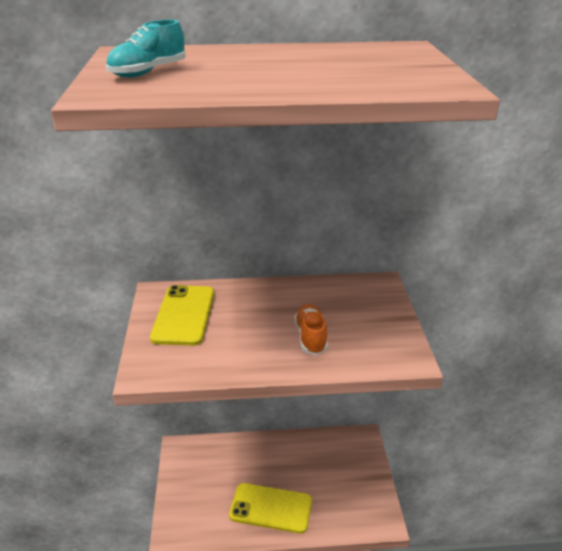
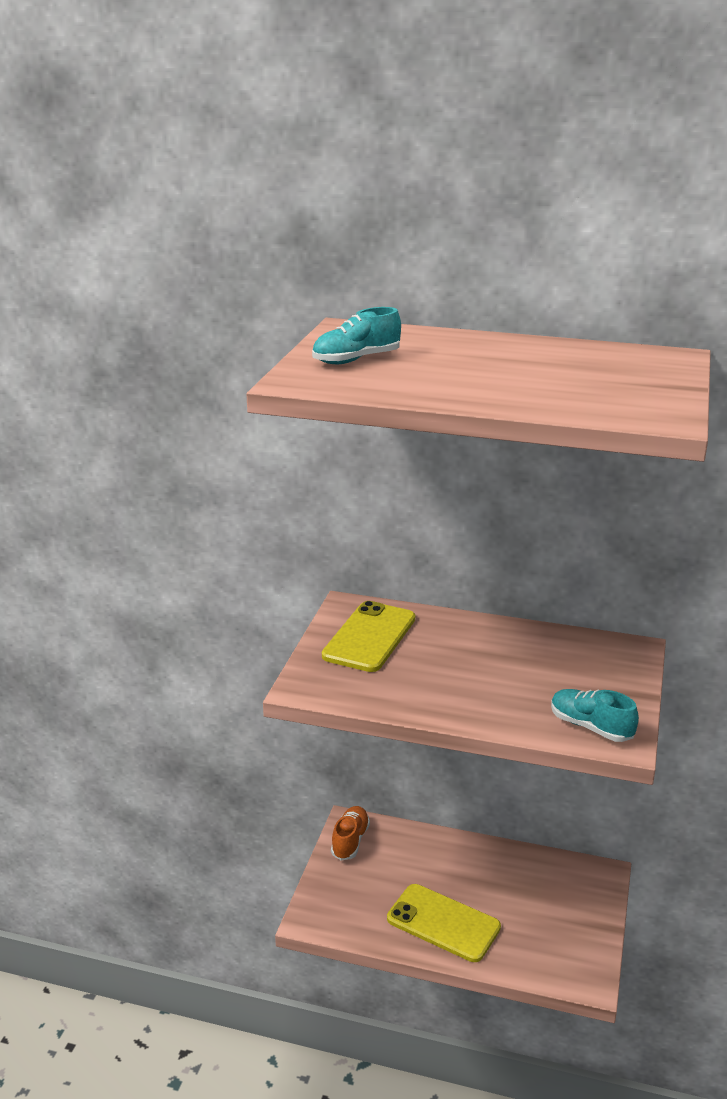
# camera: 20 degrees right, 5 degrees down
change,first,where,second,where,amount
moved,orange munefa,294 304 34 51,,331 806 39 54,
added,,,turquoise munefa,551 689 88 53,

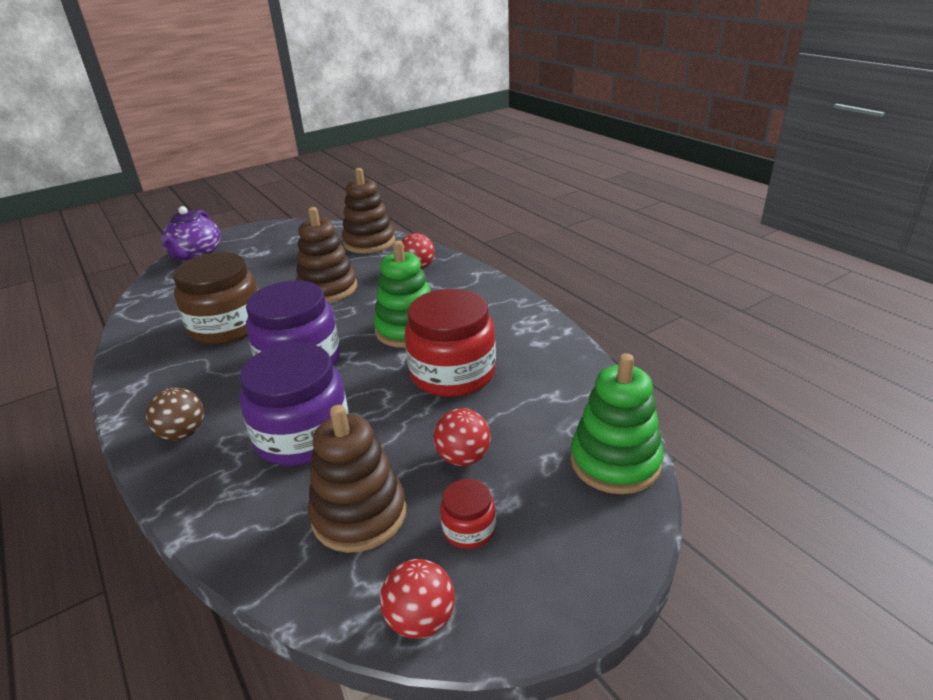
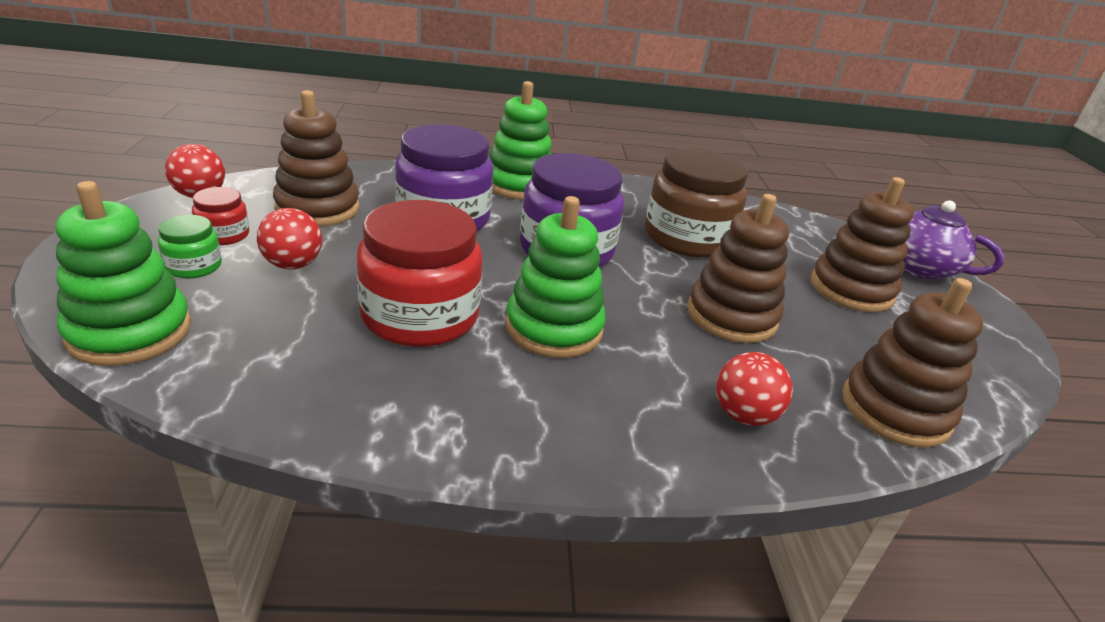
# camera: 115 degrees right, 0 degrees up
change,first,where,second,where,amount
added,,,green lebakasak,158 215 64 63,
replaced,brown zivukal,146 387 58 54,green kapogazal,489 81 63 119,
added,,,brown kapogazal,811 177 103 135,

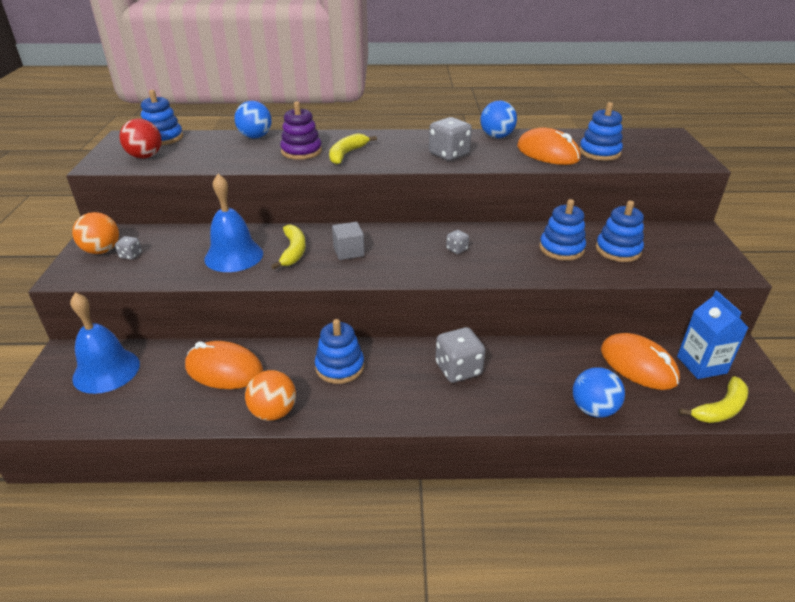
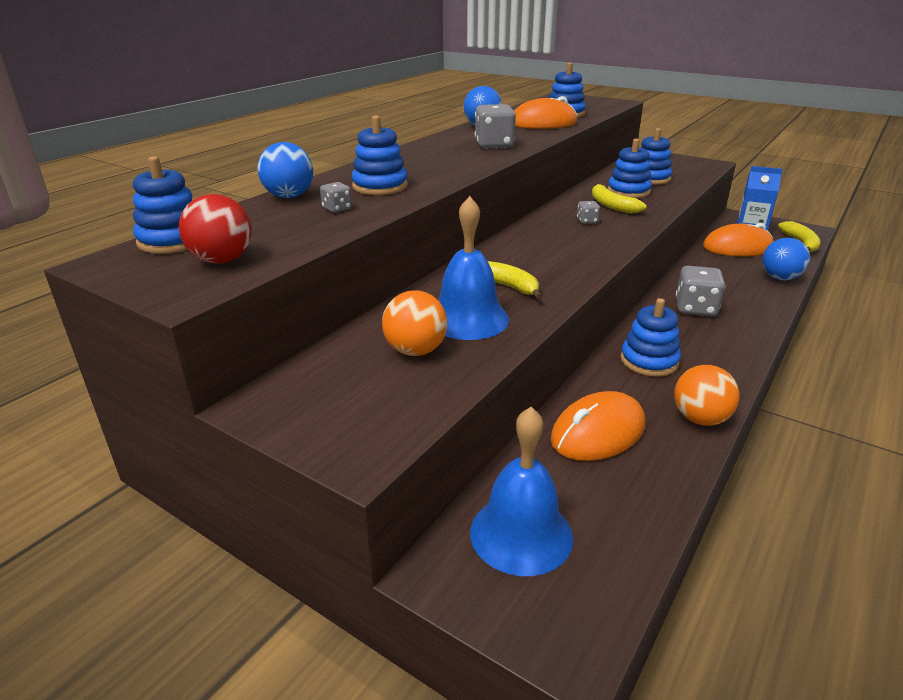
# camera: 55 degrees left, 5 degrees down
change,first,where,second,where,amount
moved,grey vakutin,115 236 27 24,,320 182 32 31,
recoloured,purple kapogazal,280 101 42 59,blue kapogazal,351 116 57 79,
moved,orange zivukal,72 212 47 42,,382 290 66 66,
moved,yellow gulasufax,329 133 48 32,,592 183 54 31,
removed,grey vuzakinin,332 222 33 38,,,

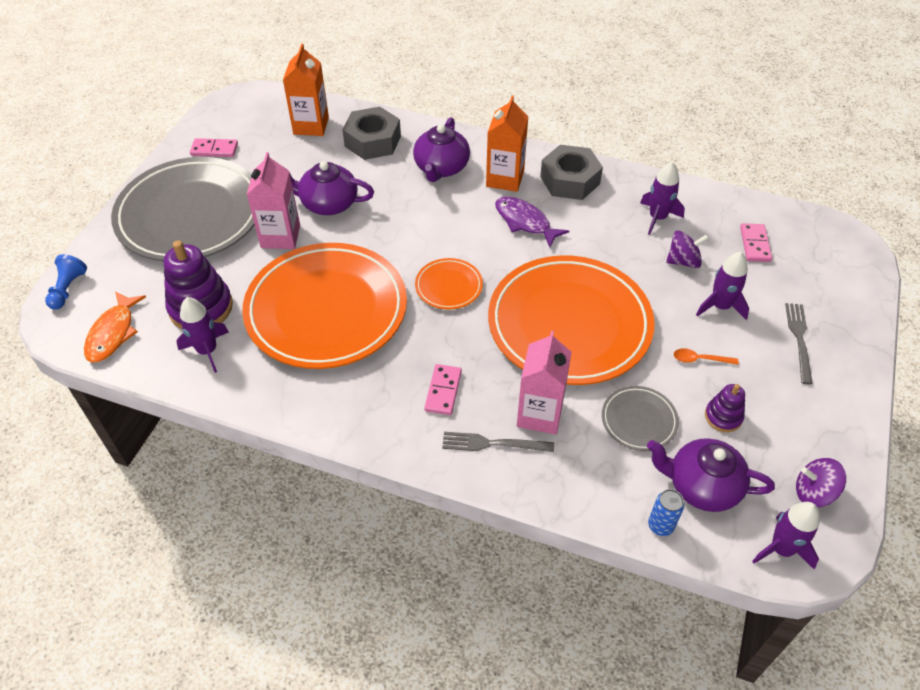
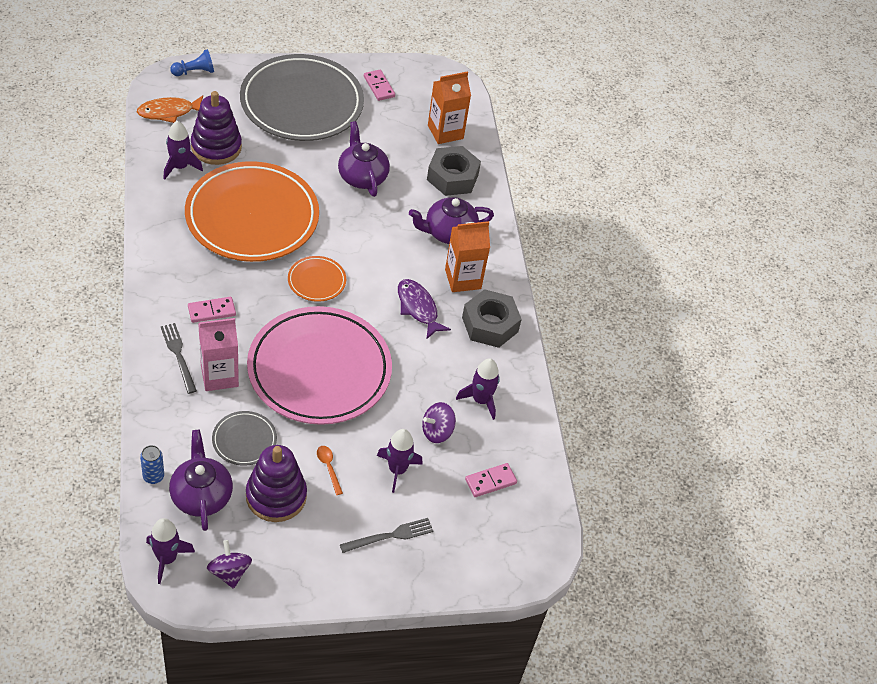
# camera: 55 degrees right, 0 degrees up
change,first,where,second,where,amount
resized,purple kapogazal,705 384 40 48,,246 445 61 77,x1.86
recoloured,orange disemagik,488 255 167 130,pink disemagik,247 306 145 119,
turned,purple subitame,495 197 74 50,,398 279 53 60,45 degrees counterclockwise
turned,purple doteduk,666 231 43 37,,422 402 34 41,105 degrees clockwise
removed,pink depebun,246 152 54 97,,,

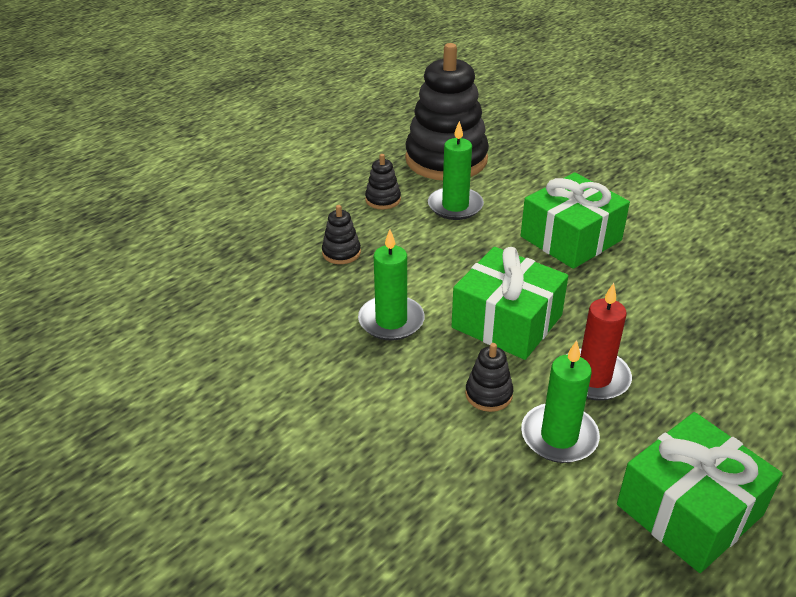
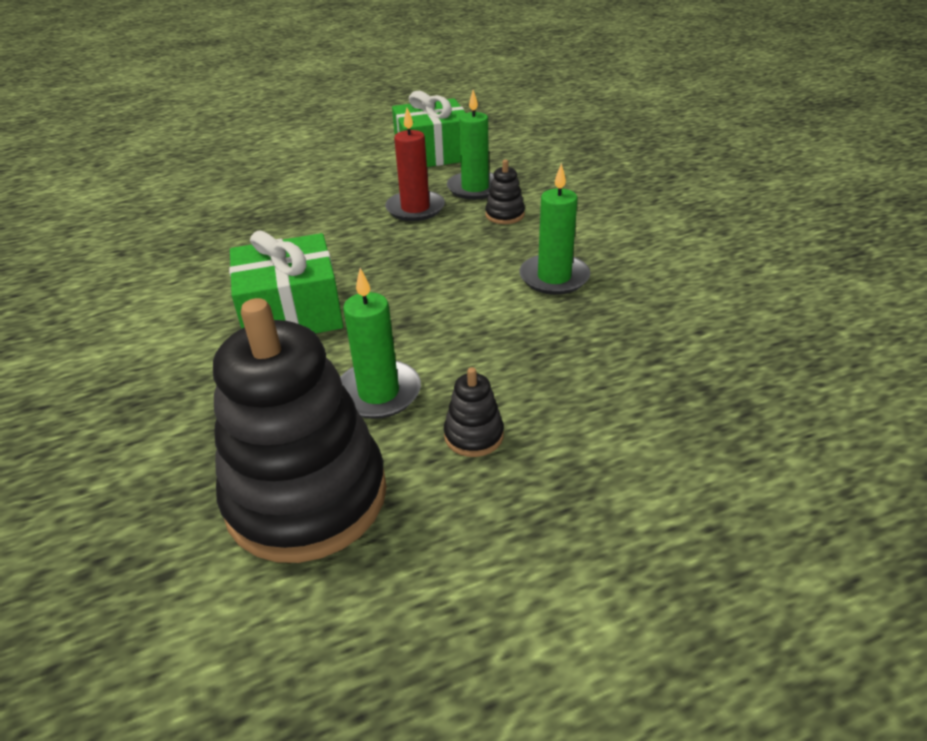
# camera: 155 degrees left, 0 degrees up
change,first,where,second,where,amount
removed,black kapogazal,322 205 39 59,,,
removed,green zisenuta,451 247 117 113,,,

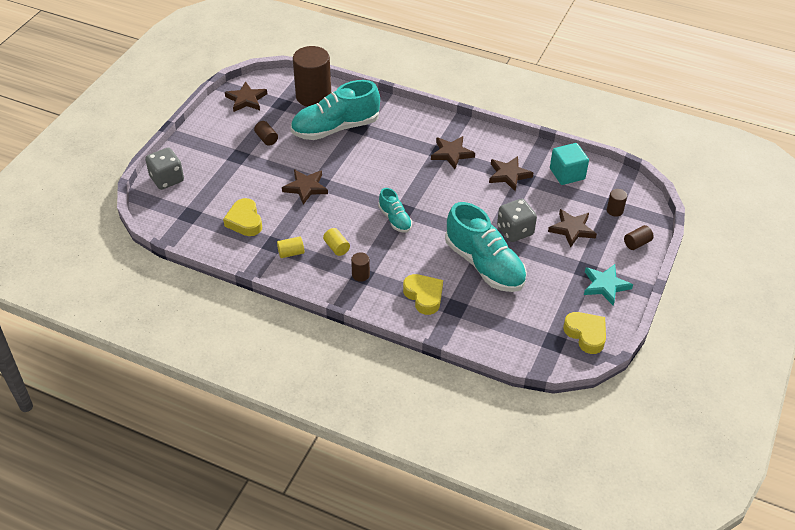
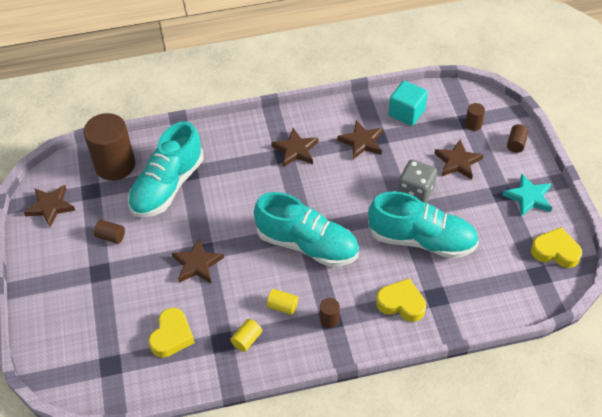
# camera: 35 degrees left, 5 degrees up
change,first,where,second,where,amount
turned,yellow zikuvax,223 198 39 38,,149 308 46 50,105 degrees counterclockwise
resized,turquoise munefa,378 188 34 45,,254 192 105 75,x1.98
removed,grey vakutin,145 148 39 42,,,

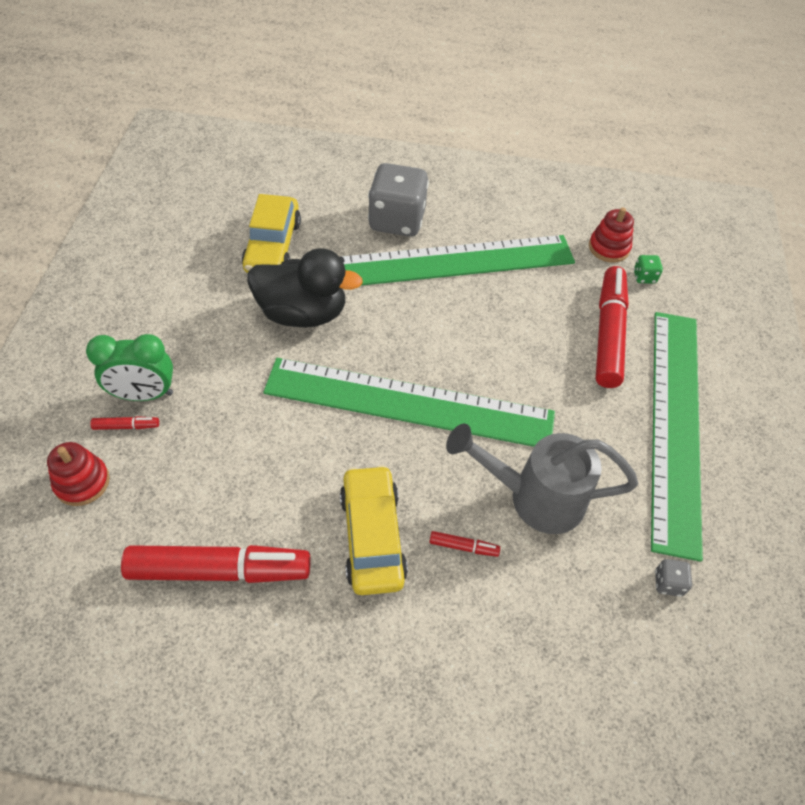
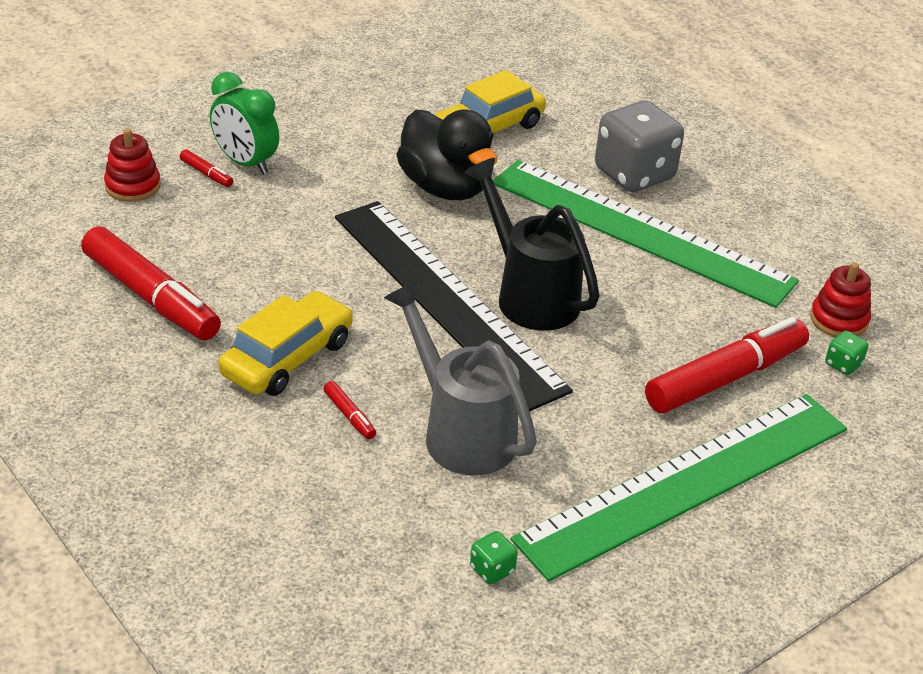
# camera: 45 degrees right, 15 degrees down
change,first,where,second,where,amount
recoloured,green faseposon,263 358 292 89,black faseposon,335 201 238 211,
added,,,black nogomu,464 158 136 173,
recoloured,grey vakutin,655 559 37 38,green vakutin,470 531 48 53,

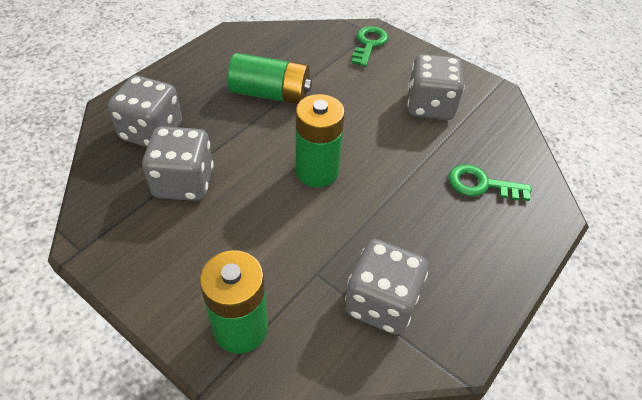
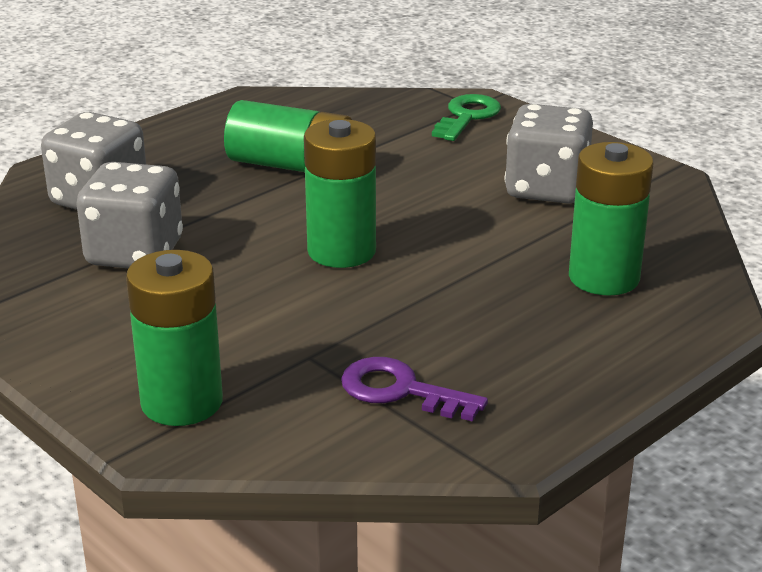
# camera: 10 degrees right, 20 degrees down
change,first,where,second,where,amount
replaced,grey vakutin,345 239 83 96,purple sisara,341 357 147 65,
replaced,green sisara,448 164 84 37,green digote,569 142 84 154,

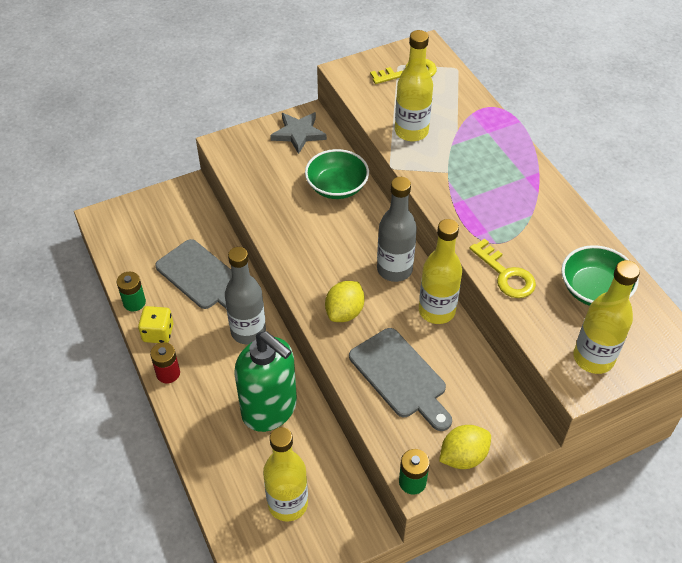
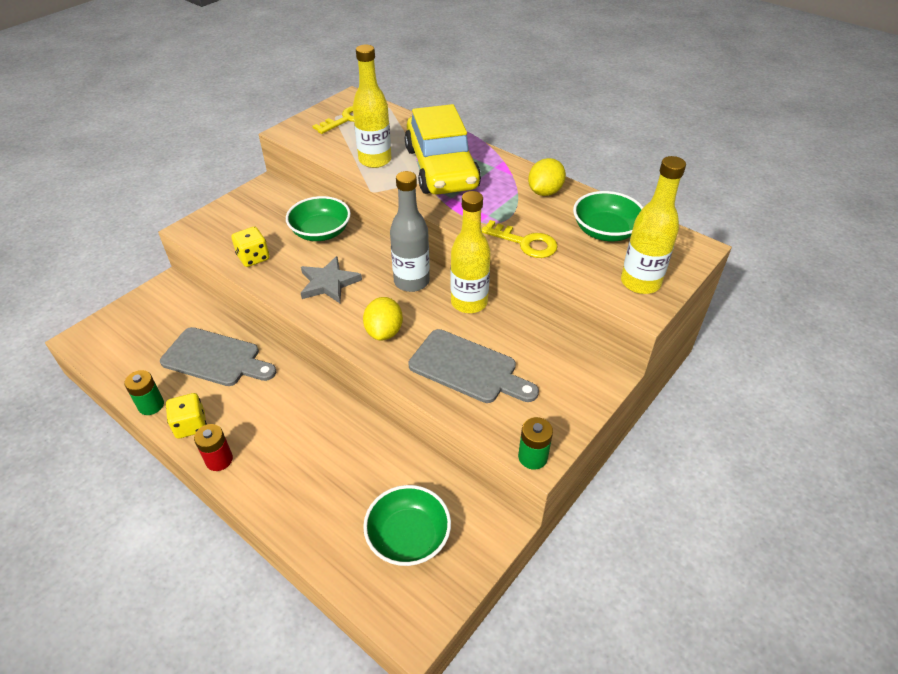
# camera: 25 degrees left, 5 degrees down
change,first,where,second,where,amount
added,,,yellow vakutin,231 227 39 40,
moved,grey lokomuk,270 112 57 42,,301 256 61 47,
replaced,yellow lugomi,263 427 45 95,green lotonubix,363 485 88 81,
added,,,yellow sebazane,405 104 76 91,
moved,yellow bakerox,439 425 52 44,,528 158 38 38,
removed,grey lugomi,225 247 41 97,,,
removed,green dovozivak,234 331 63 101,,,

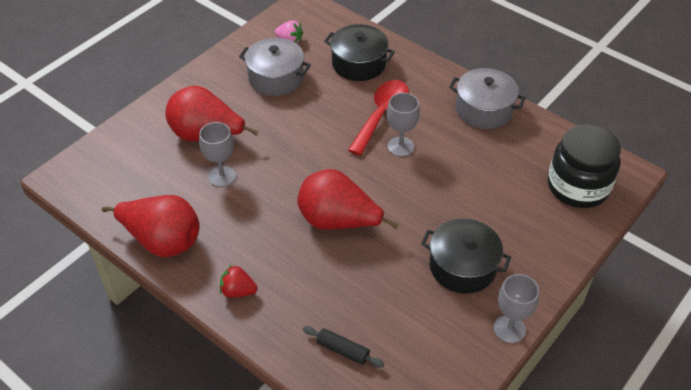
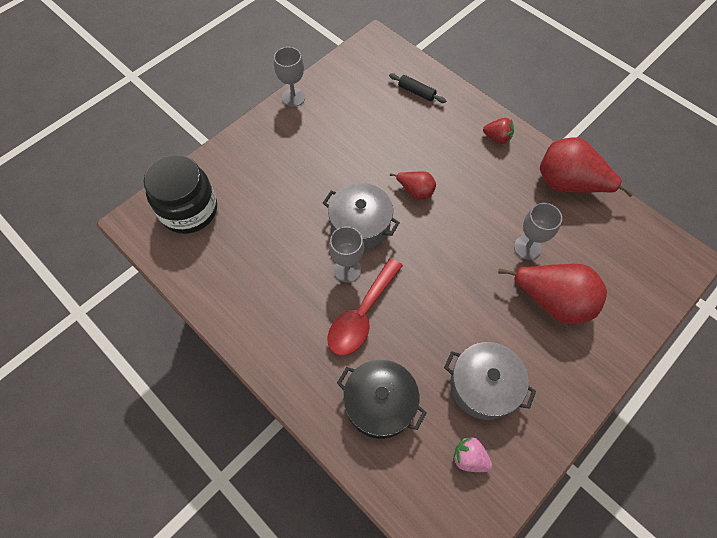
# camera: 175 degrees left, 15 degrees up
change,first,where,second,where,amount
moved,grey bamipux,449 68 77 61,,323 183 77 67,
resized,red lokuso,297 169 102 61,,390 171 46 29,x0.52
removed,black bamipux,421 218 90 76,,,

